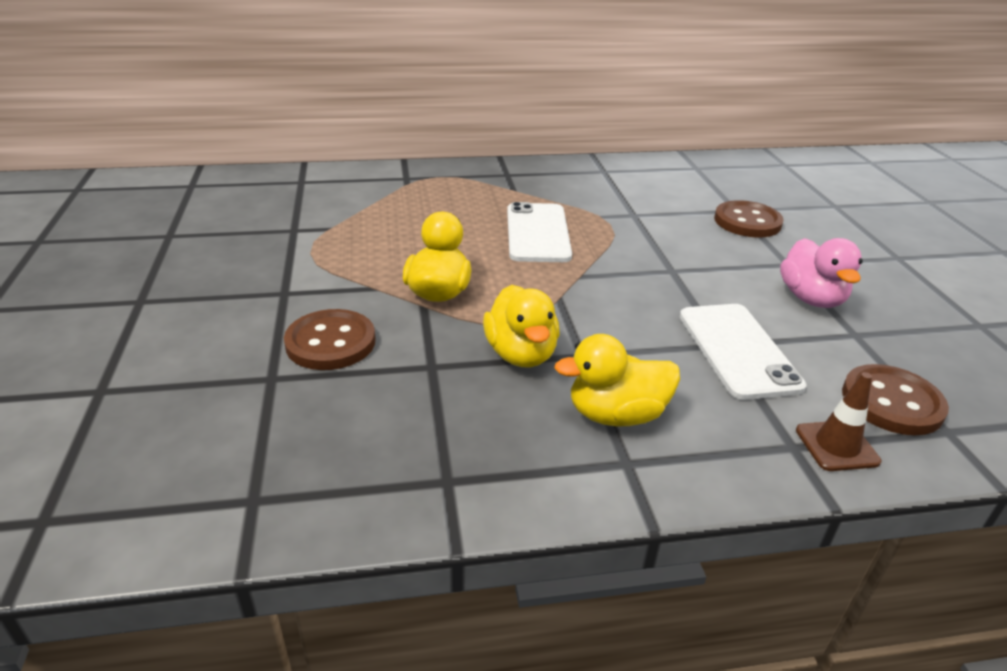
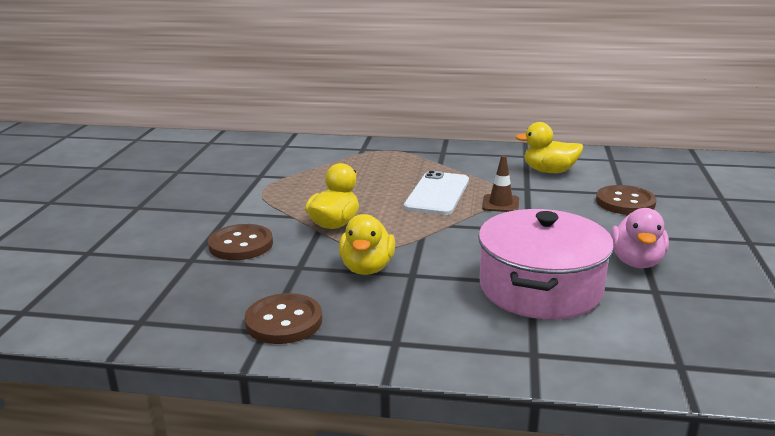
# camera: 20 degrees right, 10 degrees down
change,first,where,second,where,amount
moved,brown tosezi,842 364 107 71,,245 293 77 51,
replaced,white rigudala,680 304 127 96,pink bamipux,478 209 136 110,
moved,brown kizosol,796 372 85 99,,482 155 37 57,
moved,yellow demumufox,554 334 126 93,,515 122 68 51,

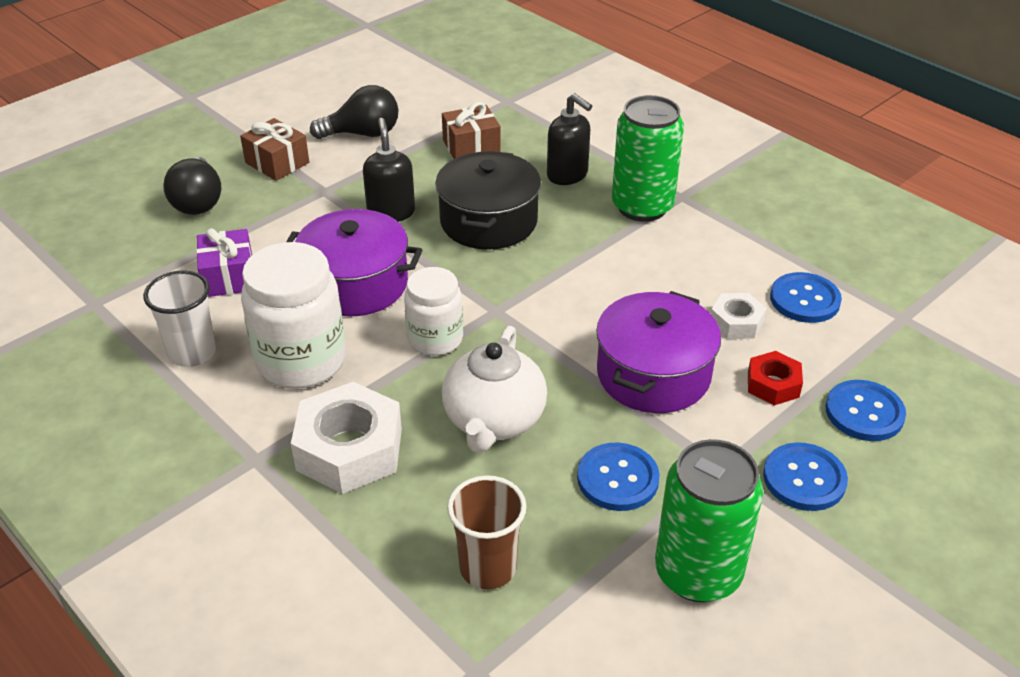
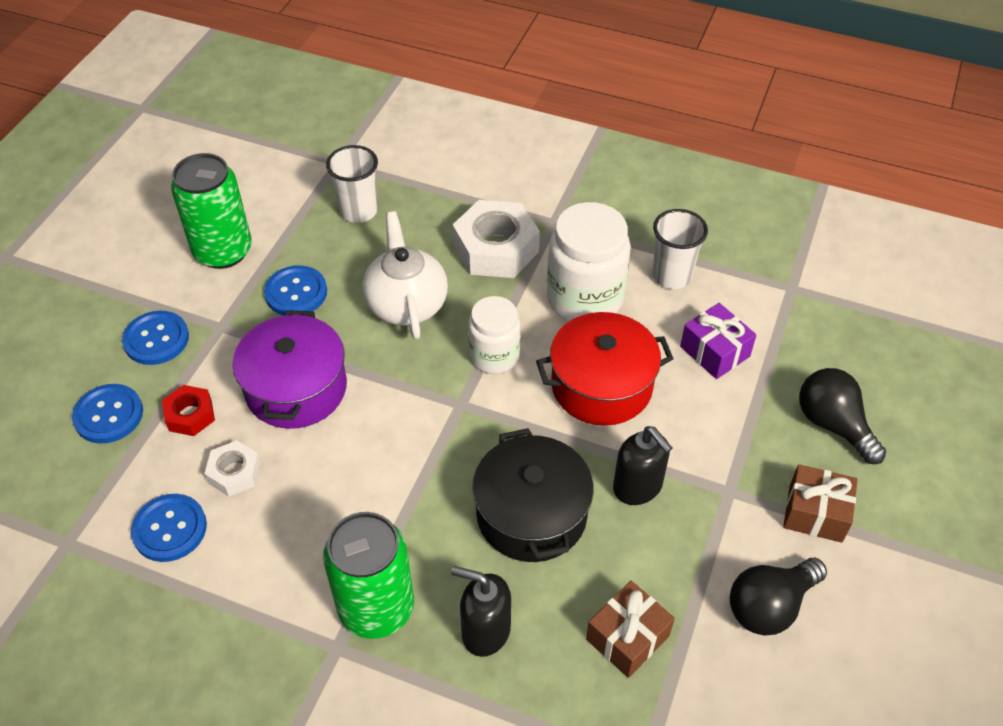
# camera: 155 degrees right, 10 degrees up
change,first,where,second,where,amount
recoloured,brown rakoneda,447 475 80 114,white rakoneda,326 145 52 78,
recoloured,purple bamipux,286 209 136 107,red bamipux,536 312 138 114,

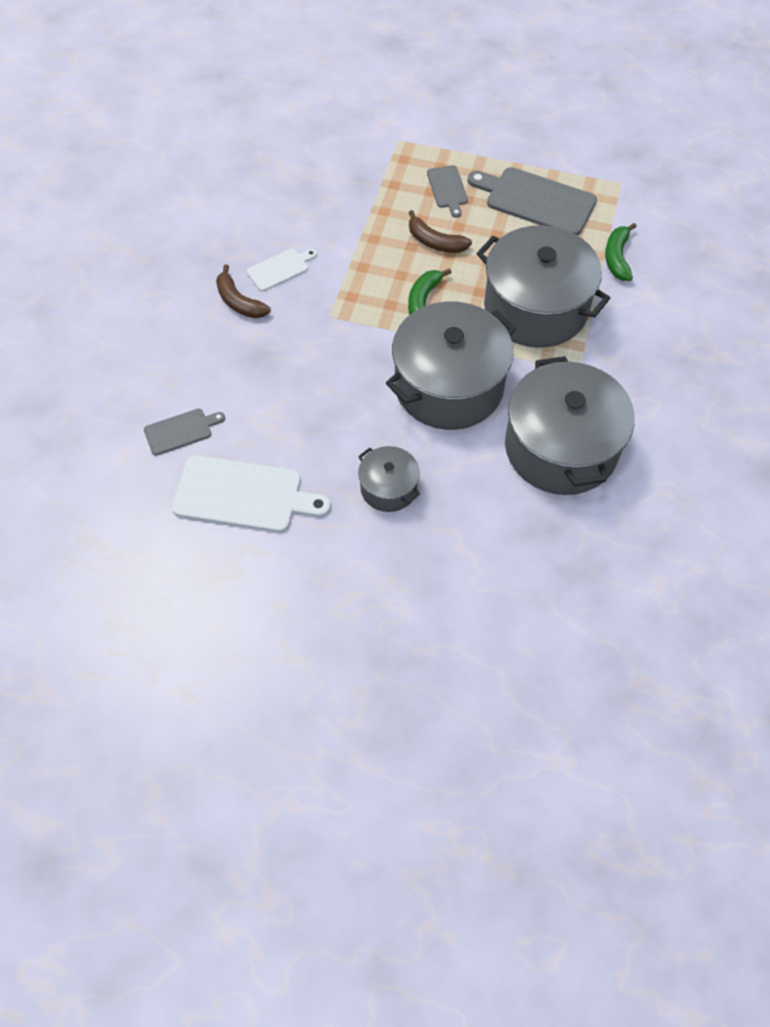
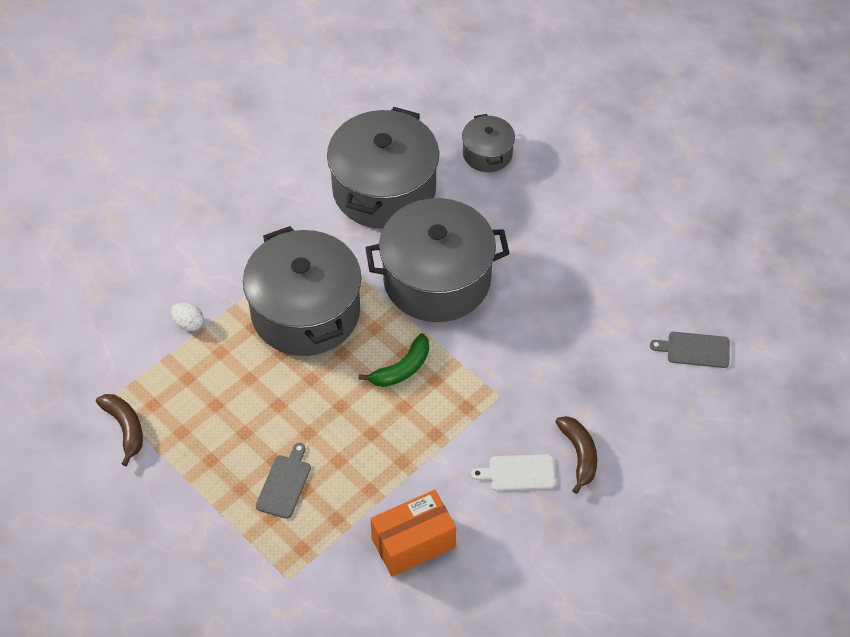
# camera: 150 degrees left, 5 degrees down
change,first,where,second,where,amount
moved,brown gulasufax,409 210 63 43,,96 394 47 72,
replaced,green gulasufax,605 223 32 58,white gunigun,171 303 33 28,
added,,,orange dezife,370 490 86 87,
moved,grey bamipux,358 446 62 66,,462 114 53 58,
removed,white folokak,172 455 159 77,,,
removed,grey folokak,467 167 130 68,,,

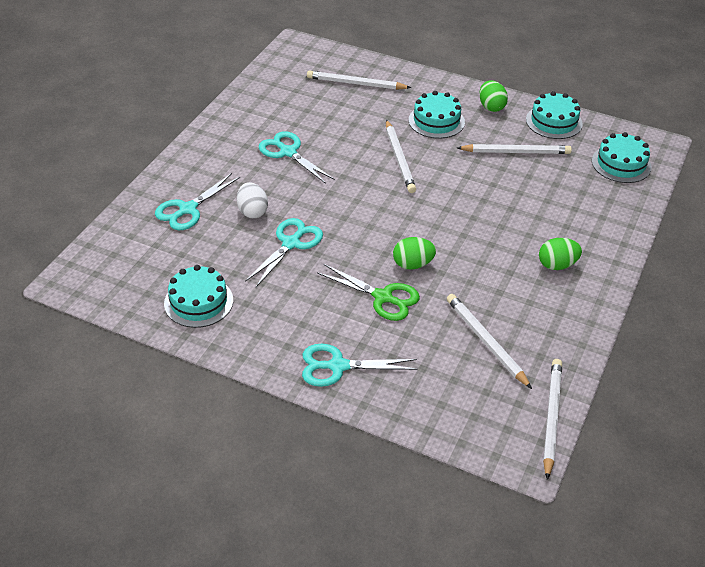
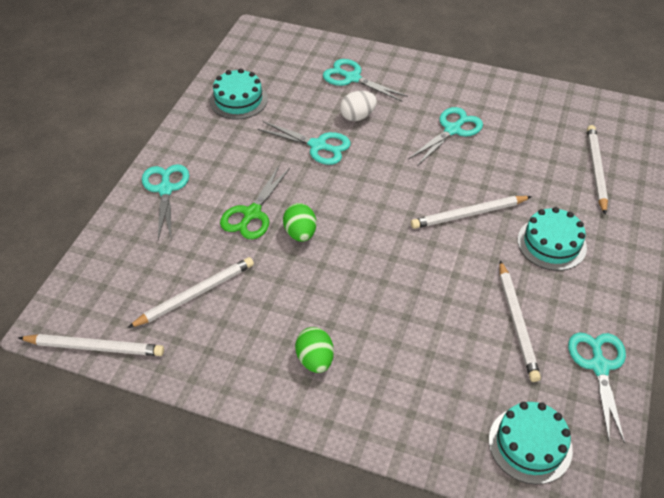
# camera: 85 degrees right, 5 degrees up
change,first,where,second,where,amount
replaced,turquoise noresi,526 91 57 48,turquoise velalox,568 333 58 111,
removed,green gunigun,479 80 29 32,,,

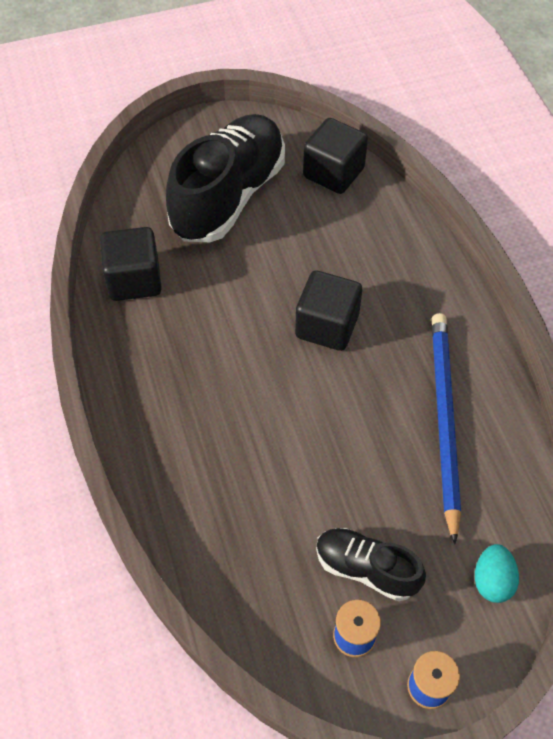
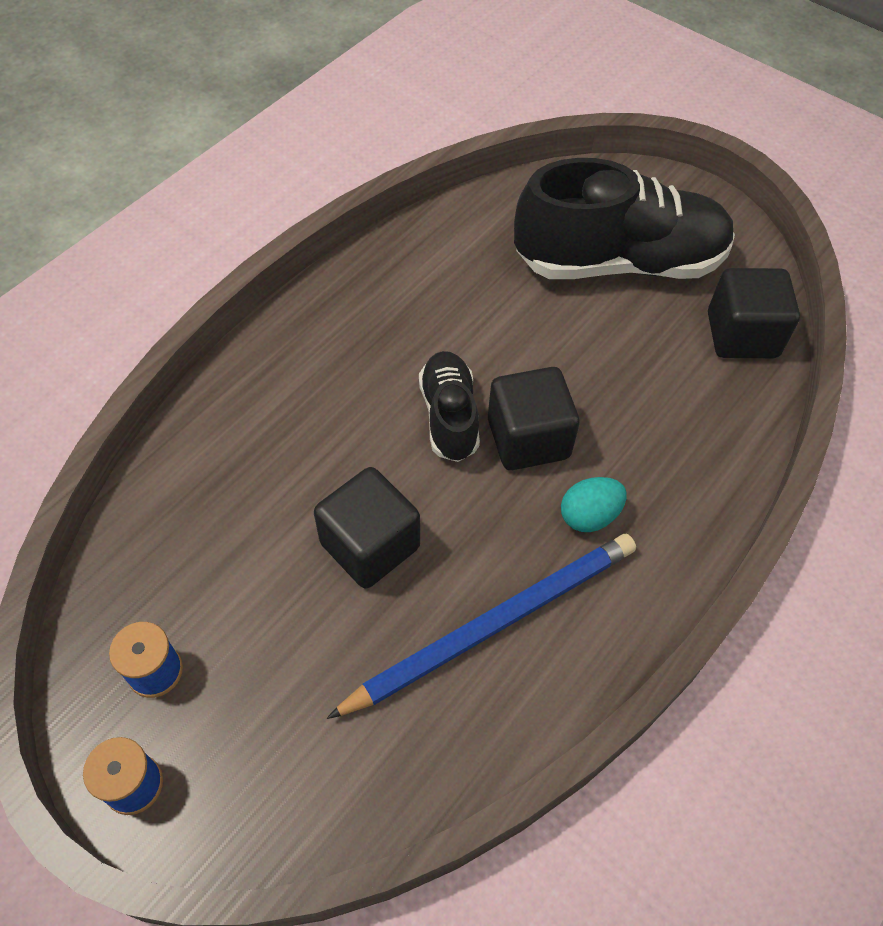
# camera: 55 degrees right, 0 degrees up
change,first,where,second,where,amount
moved,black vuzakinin,100 227 62 74,,314 467 106 122,
moved,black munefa,316 528 110 73,,419 351 61 111,
moved,turquoise gunigun,475 544 44 59,,561 477 66 55,

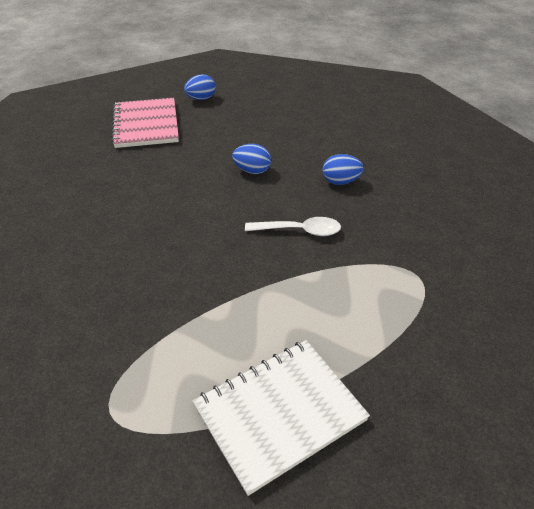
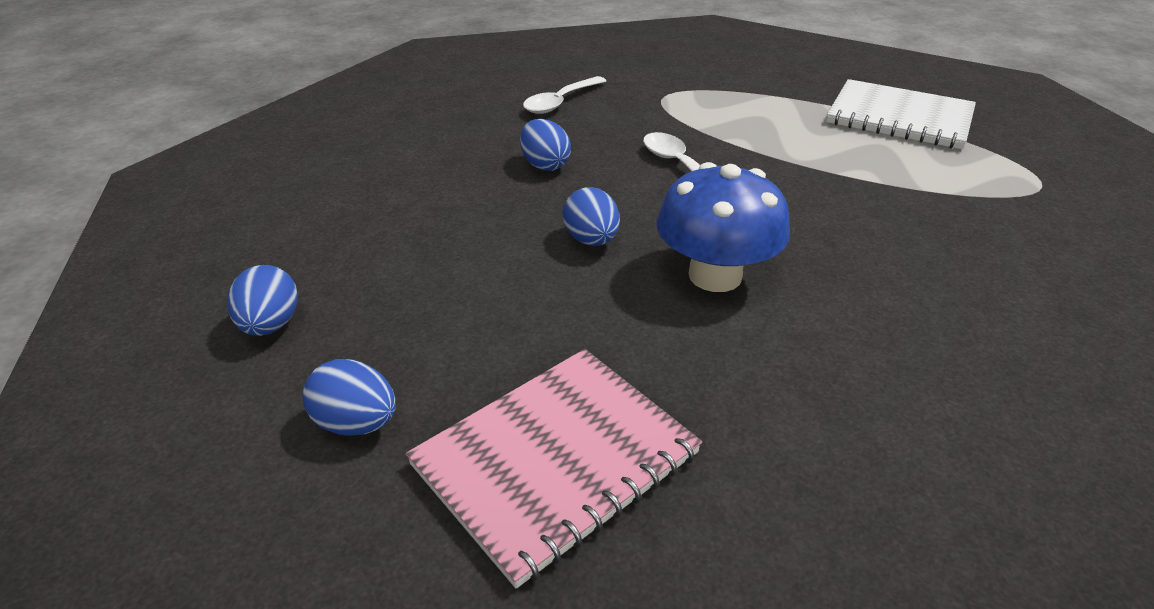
# camera: 120 degrees left, 5 degrees down
change,first,where,second,where,amount
added,,,blue gunigun,227 265 71 71,
added,,,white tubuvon,523 76 83 38,
added,,,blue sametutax,656 162 134 130,

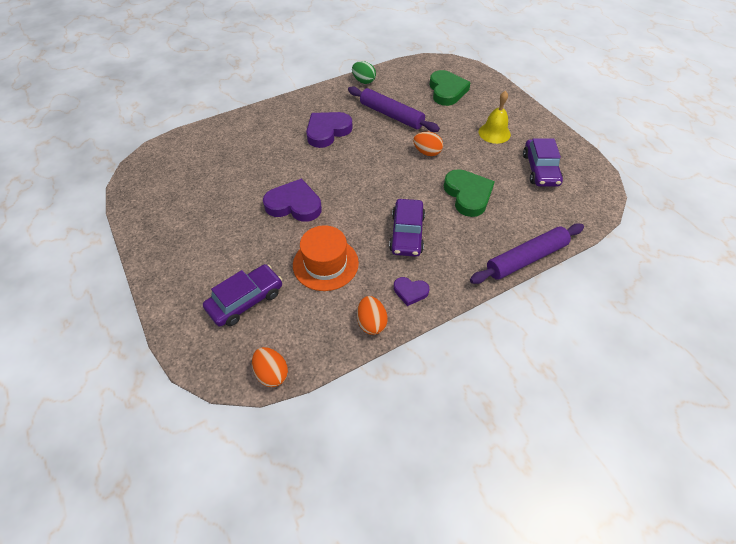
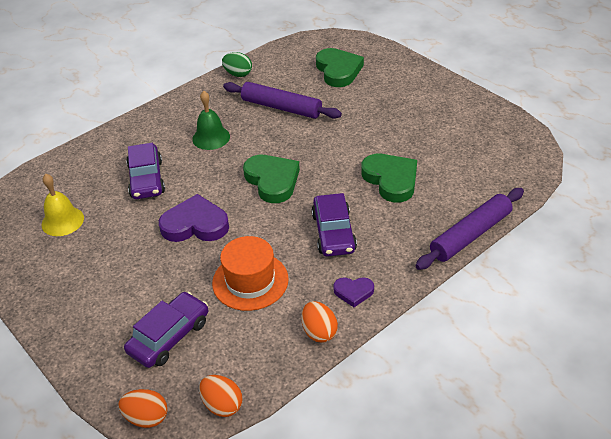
# camera: 10 degrees left, 10 degrees down
change,first,where,second,where,amount
moved,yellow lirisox,479 91 32 53,,41 174 43 62,
moved,orange gunigun,413 132 30 24,,118 389 50 39,
moved,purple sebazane,523 138 40 49,,126 143 39 56,
replaced,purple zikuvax,306 112 47 36,green lirisox,192 91 38 59,
added,,,green zikuvax,243 155 57 48,

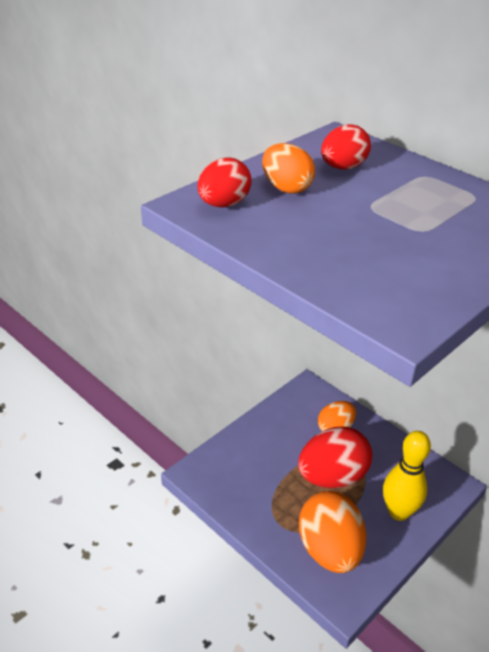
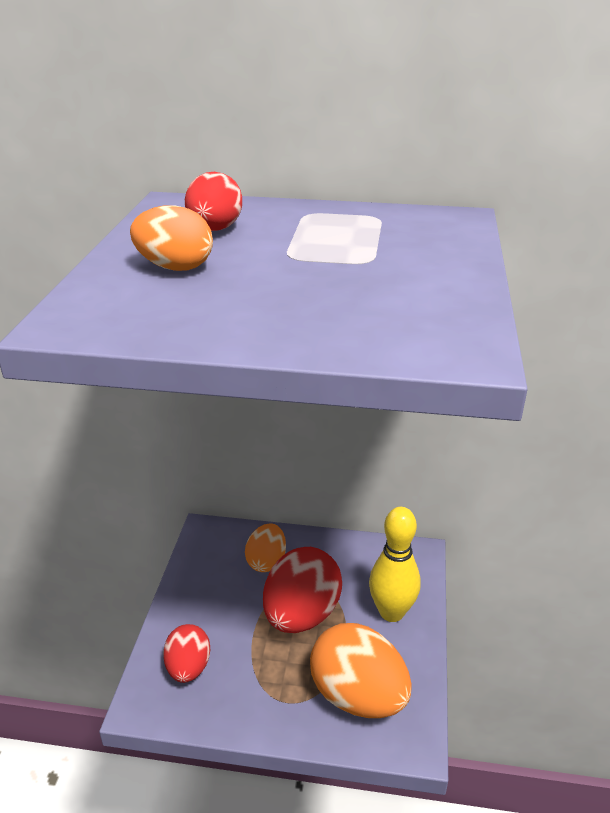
# camera: 35 degrees left, 5 degrees down
change,first,where,second,where,amount
moved,red gunigun,197 158 55 49,,163 624 47 59,

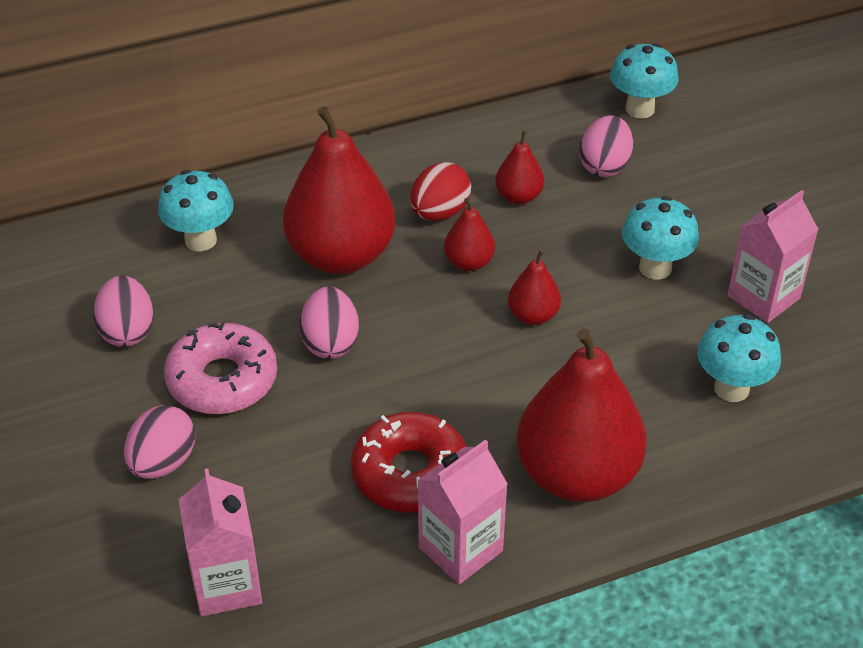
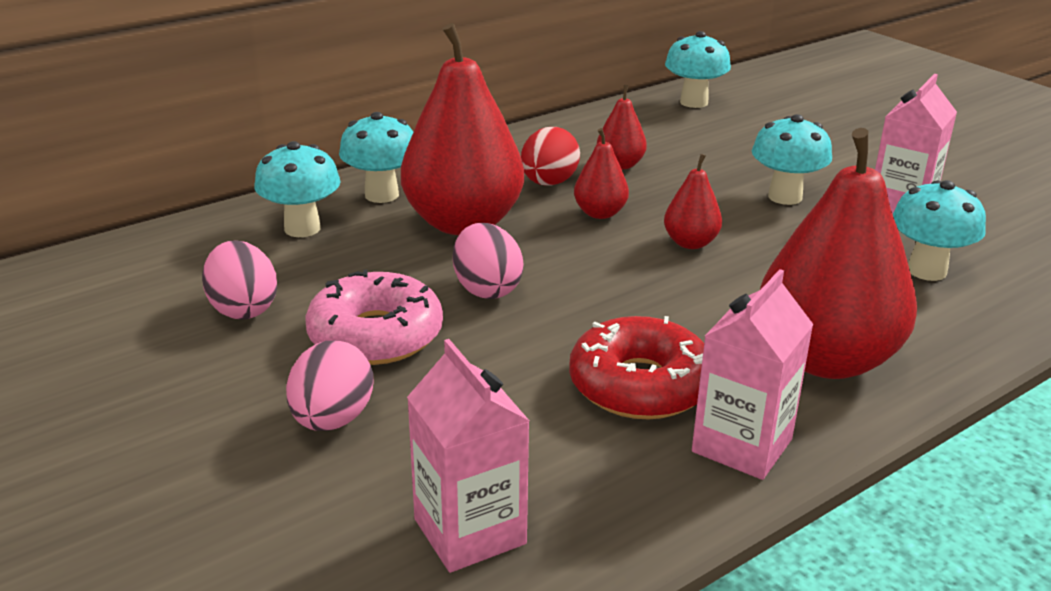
# camera: 15 degrees left, 15 degrees down
change,first,where,second,where,amount
added,,,turquoise sametutax,339 112 74 91,
removed,pink gunigun,579 115 54 62,,,

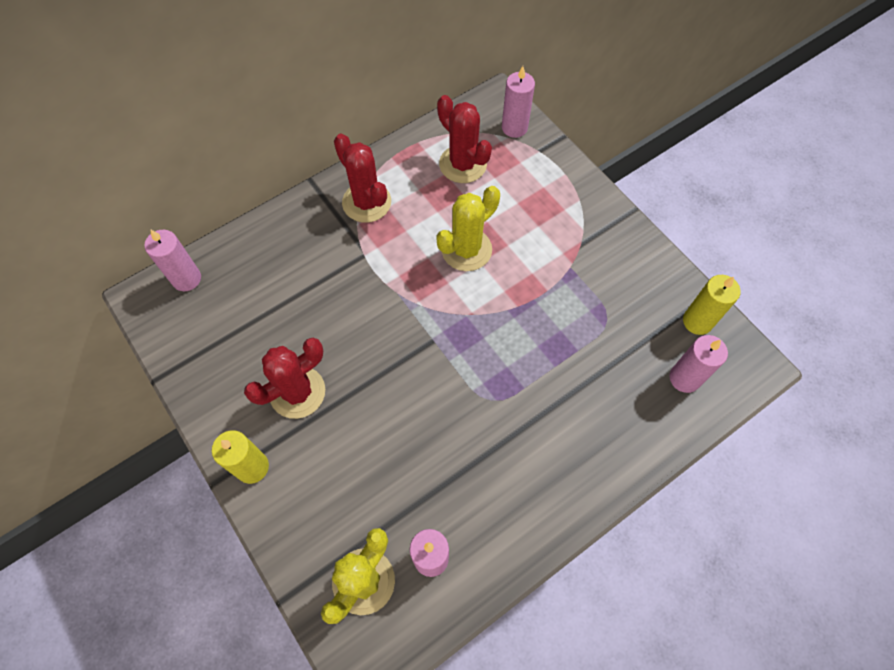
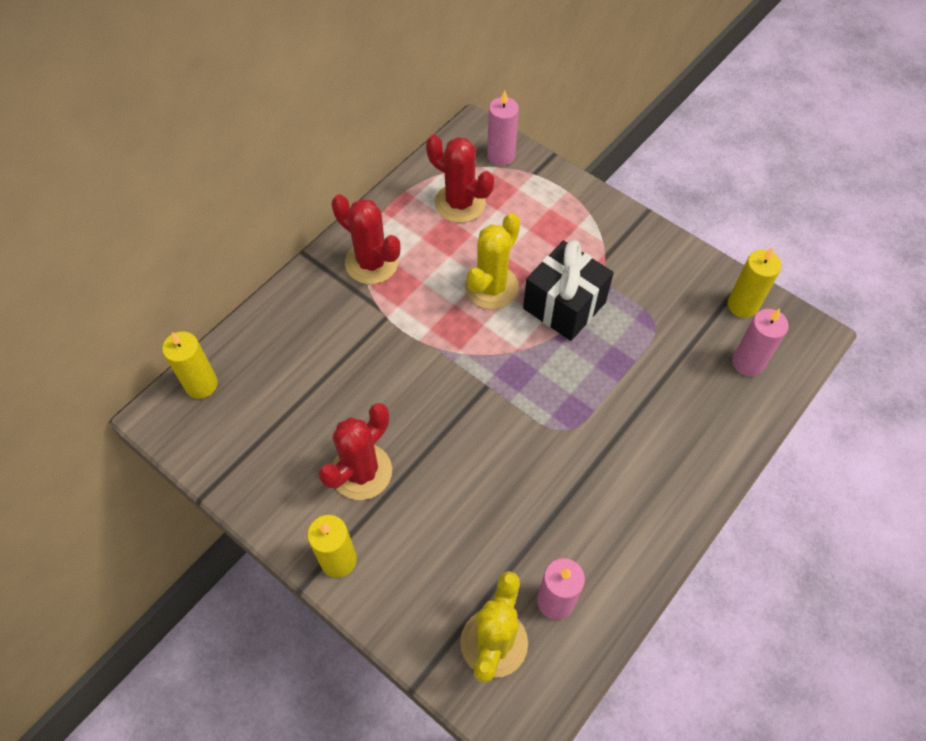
# camera: 15 degrees left, 5 degrees down
change,first,where,second,where,amount
recoloured,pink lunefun,144 229 57 62,yellow lunefun,162 331 56 68,
added,,,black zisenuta,523 240 91 101,

